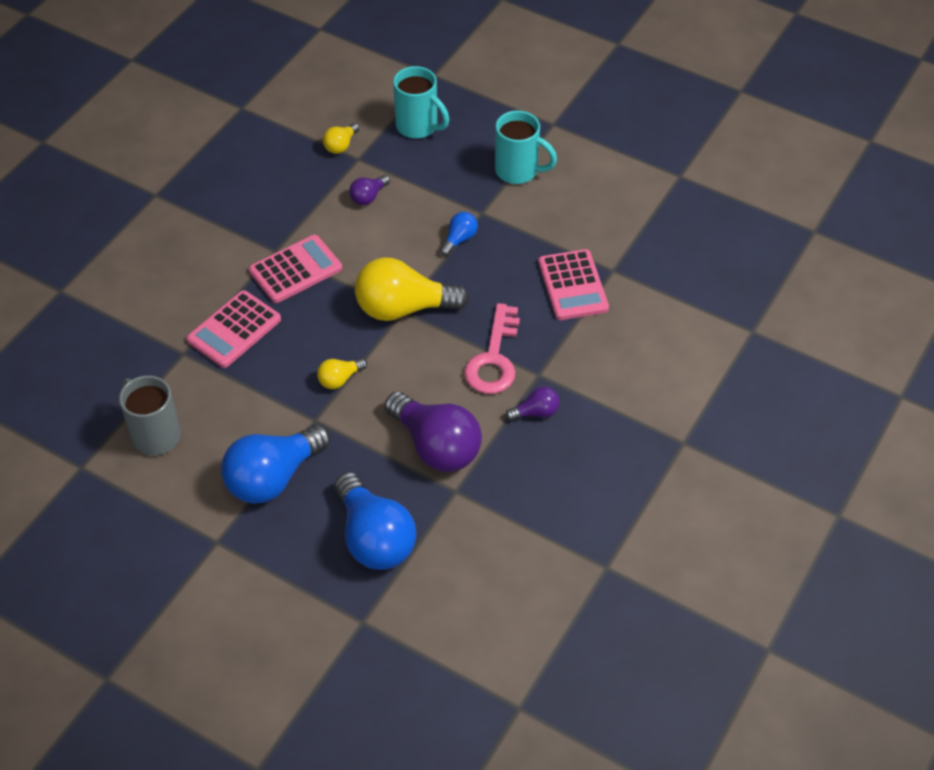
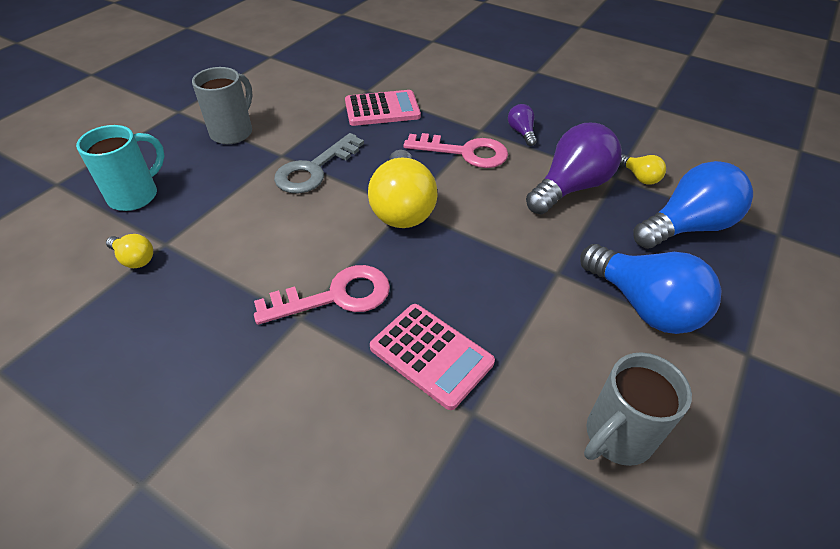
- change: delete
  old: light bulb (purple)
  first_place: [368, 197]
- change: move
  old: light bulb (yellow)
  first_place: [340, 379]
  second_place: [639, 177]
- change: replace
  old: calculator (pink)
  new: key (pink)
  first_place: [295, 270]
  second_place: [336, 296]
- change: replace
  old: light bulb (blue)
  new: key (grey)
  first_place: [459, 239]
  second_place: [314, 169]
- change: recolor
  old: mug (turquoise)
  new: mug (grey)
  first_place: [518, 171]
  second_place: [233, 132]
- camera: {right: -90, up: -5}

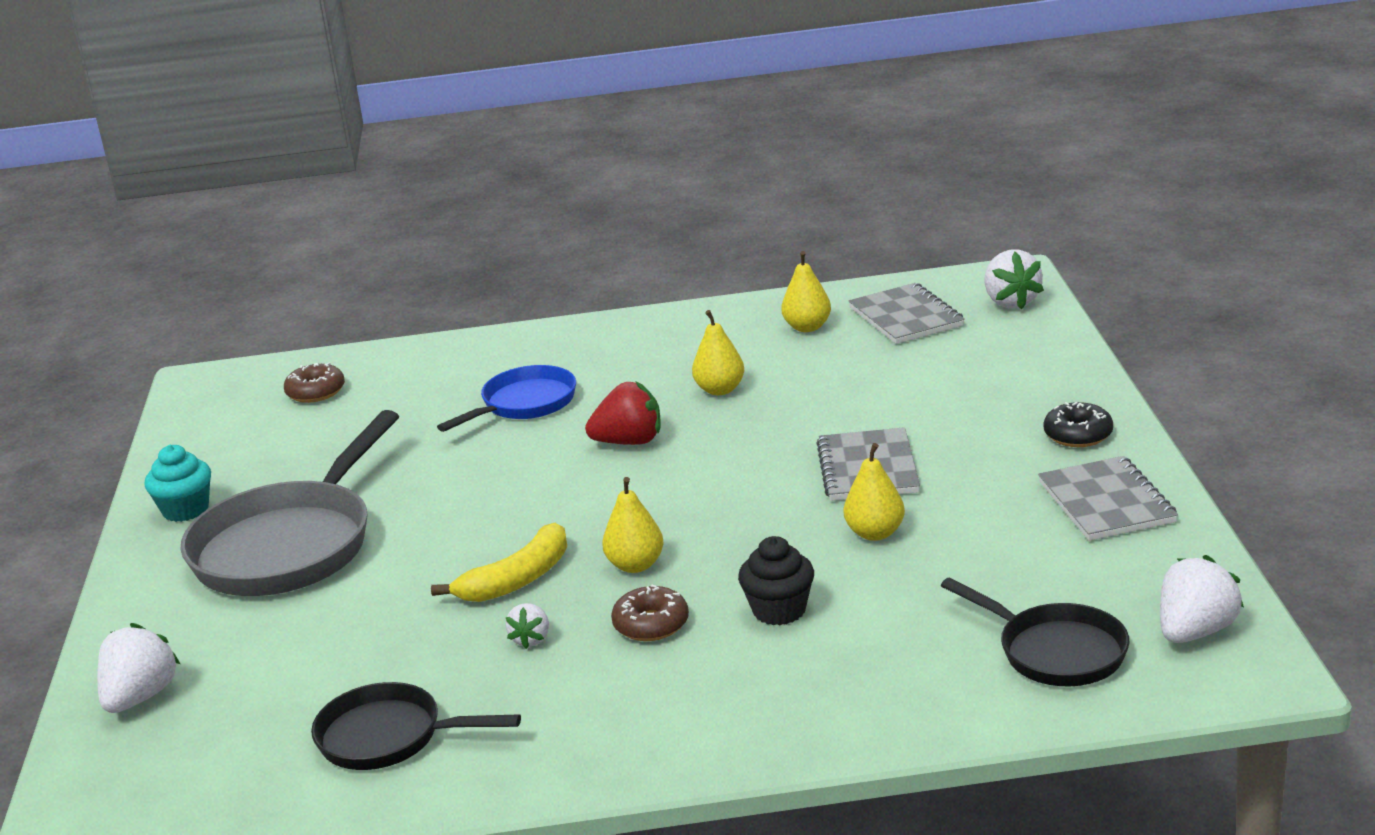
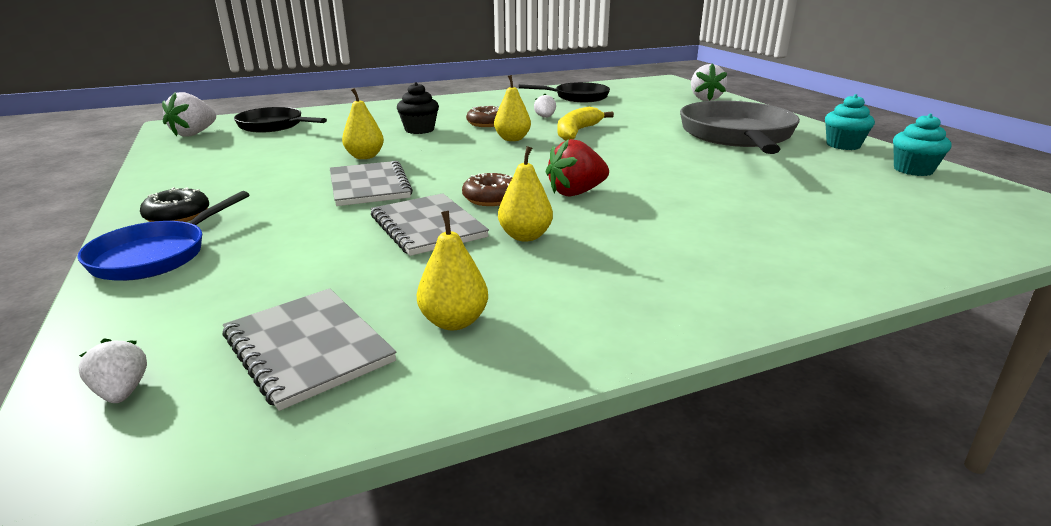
- change: insert
  new: cupcake (turquoise)
  second_place: [913, 170]
- change: move
  old: donut (brown)
  first_place: [316, 392]
  second_place: [491, 198]
- change: move
  old: pan (blue)
  first_place: [524, 404]
  second_place: [156, 255]
- change: move
  old: notebook (grey)
  first_place: [1106, 502]
  second_place: [427, 227]
- change: resize
  old: strawberry (white)
  first_place: [1011, 302]
  second_place: [122, 392]
  factor: 0.58
- camera: {right: 160, up: 0}

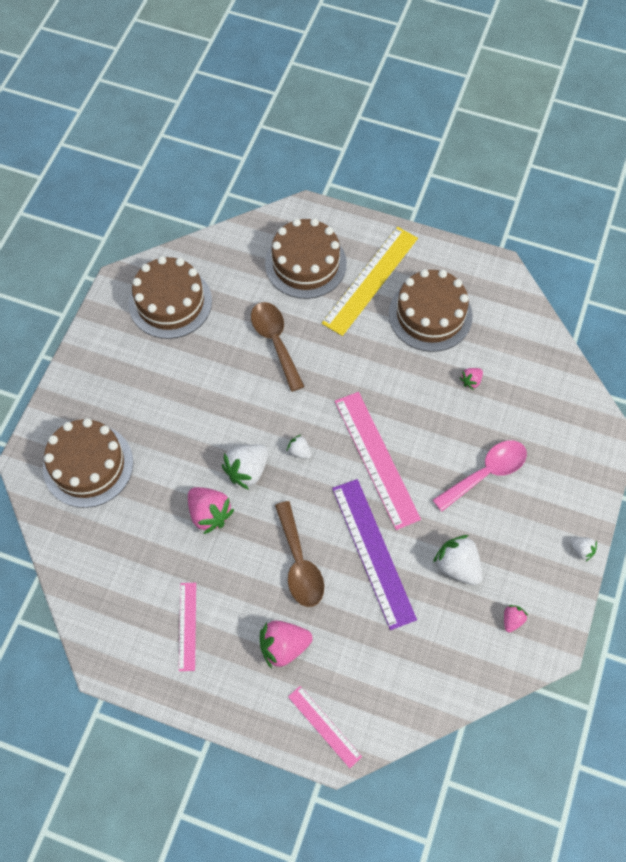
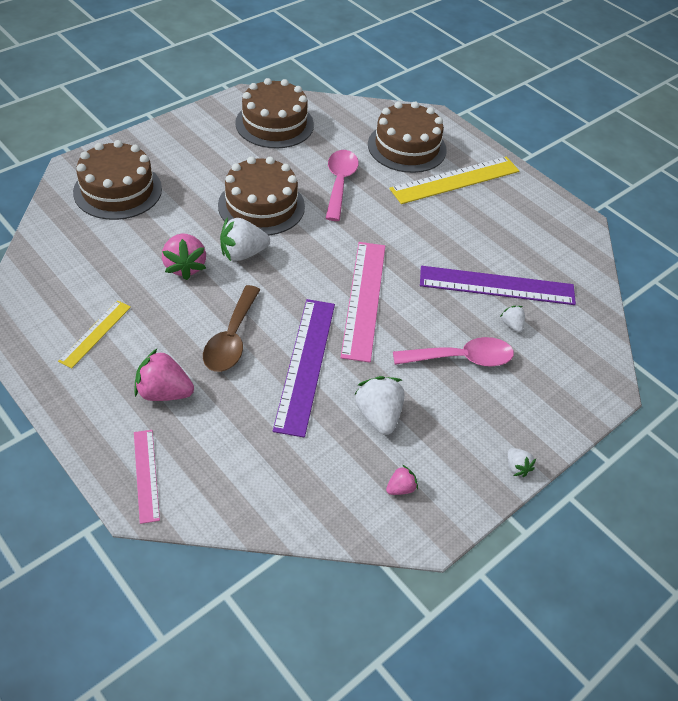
- change: move
  old: strawberry (white)
  first_place: [299, 451]
  second_place: [512, 325]
- change: move
  old: cake (brown)
  first_place: [430, 315]
  second_place: [261, 206]
- change: replace
  old: strawberry (pink)
  new: ruler (purple)
  first_place: [471, 381]
  second_place: [497, 285]
- change: recolor
  old: ruler (pink)
  new: ruler (yellow)
  first_place: [187, 626]
  second_place: [95, 333]
- change: recolor
  old: spoon (brown)
  new: spoon (pink)
  first_place: [275, 342]
  second_place: [340, 183]
- camera: {right: 25, up: -15}

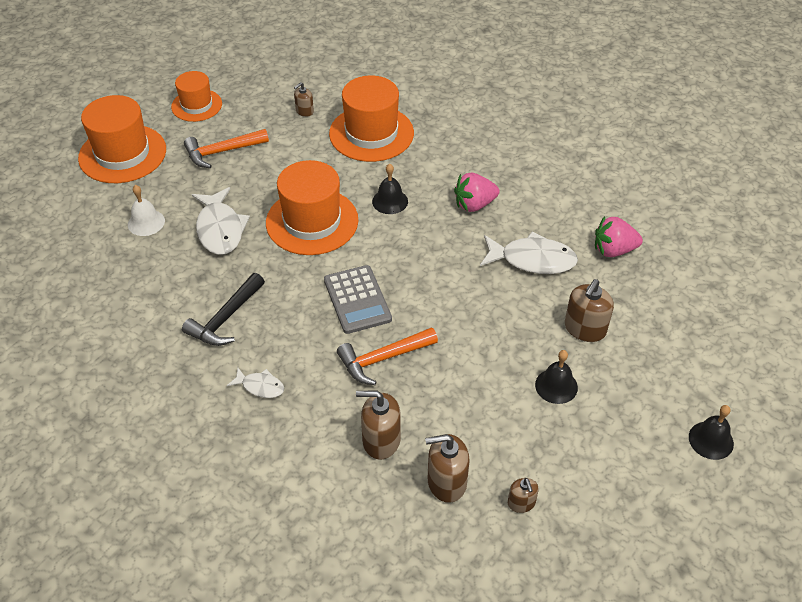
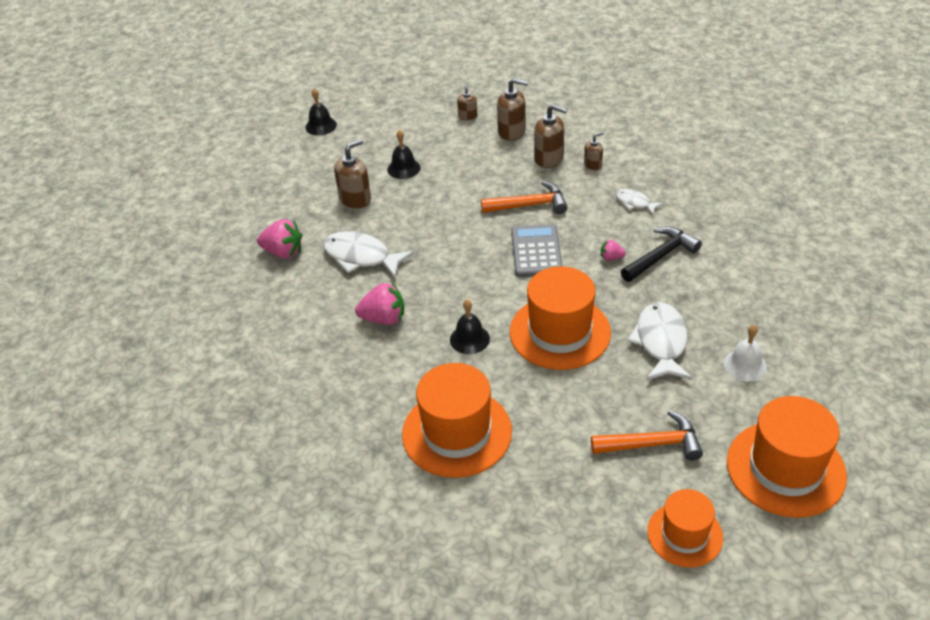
- change: insert
  new: strawberry (pink)
  second_place: [611, 258]
- change: move
  old: soap dispenser (brown)
  first_place: [304, 111]
  second_place: [593, 165]
- camera: {right: -160, up: -5}

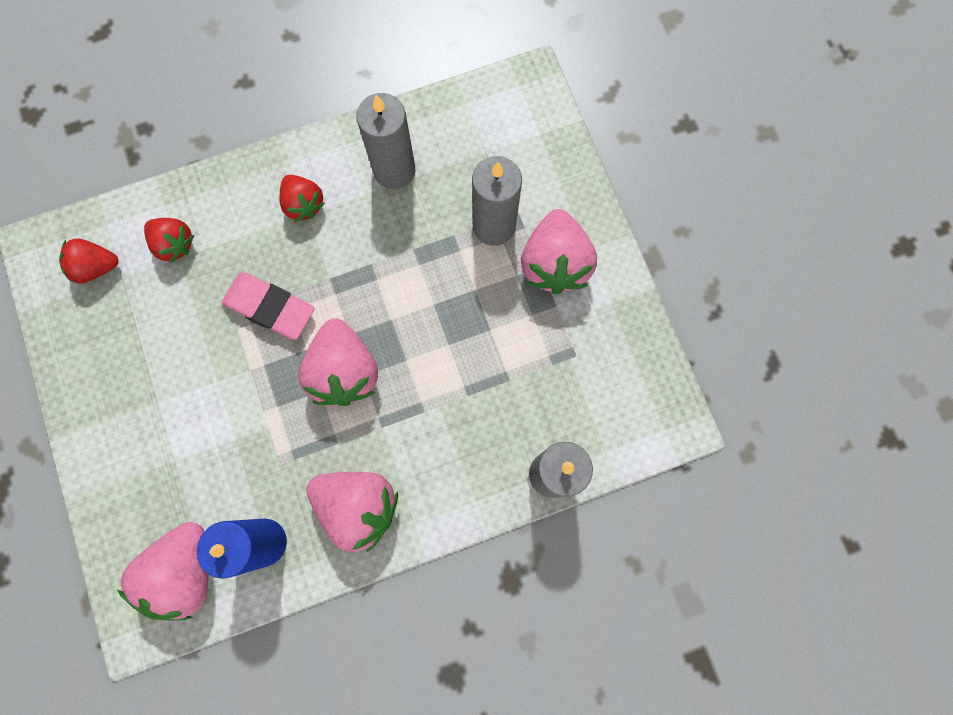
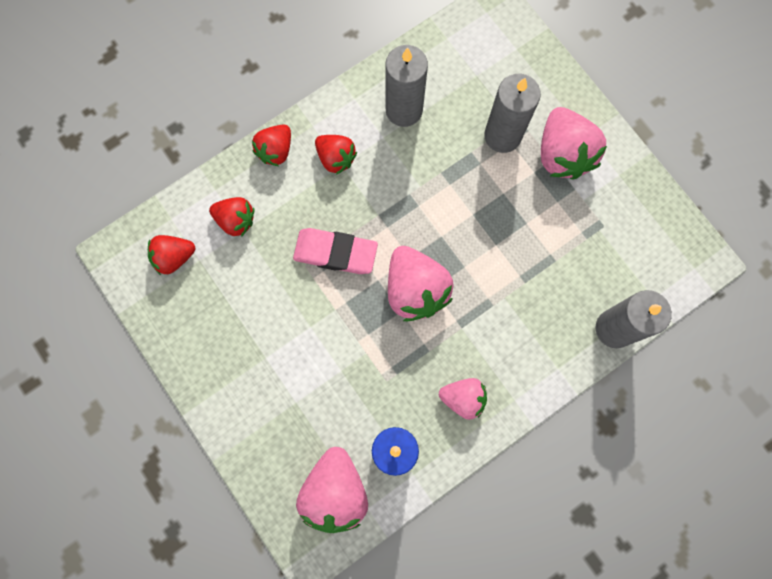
- change: insert
  new: strawberry (red)
  second_place: [275, 150]
- change: resize
  old: strawberry (pink)
  first_place: [358, 506]
  second_place: [463, 398]
  factor: 0.6
- camera: {right: -15, up: 0}

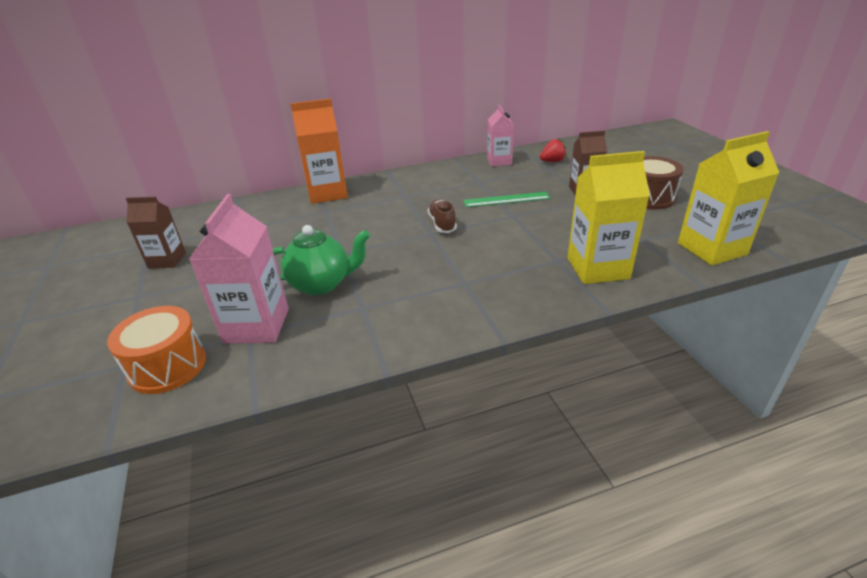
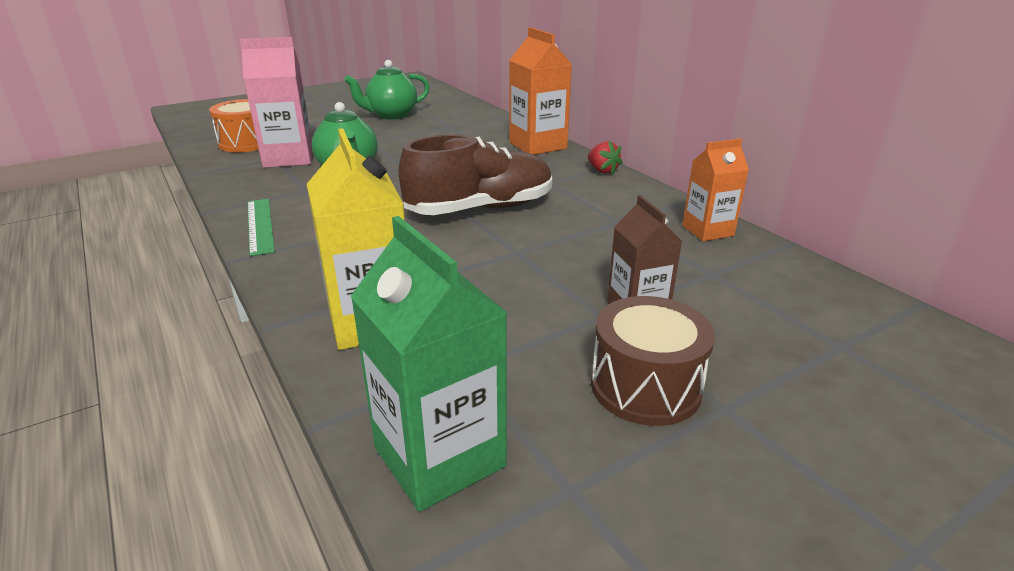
- change: move
  old: ruler (green)
  first_place: [506, 199]
  second_place: [260, 225]
- change: move
  old: strawberry (red)
  first_place: [552, 161]
  second_place: [602, 171]
- change: replace
  old: carton (brown)
  new: teapot (green)
  first_place: [167, 260]
  second_place: [391, 115]
- change: recolor
  old: carton (pink)
  new: carton (orange)
  first_place: [499, 161]
  second_place: [707, 231]
- change: recolor
  old: carton (yellow)
  new: carton (green)
  first_place: [711, 249]
  second_place: [439, 457]
- change: resize
  old: shoe (brown)
  first_place: [442, 224]
  second_place: [480, 209]
  factor: 2.08
- camera: {right: 75, up: -5}

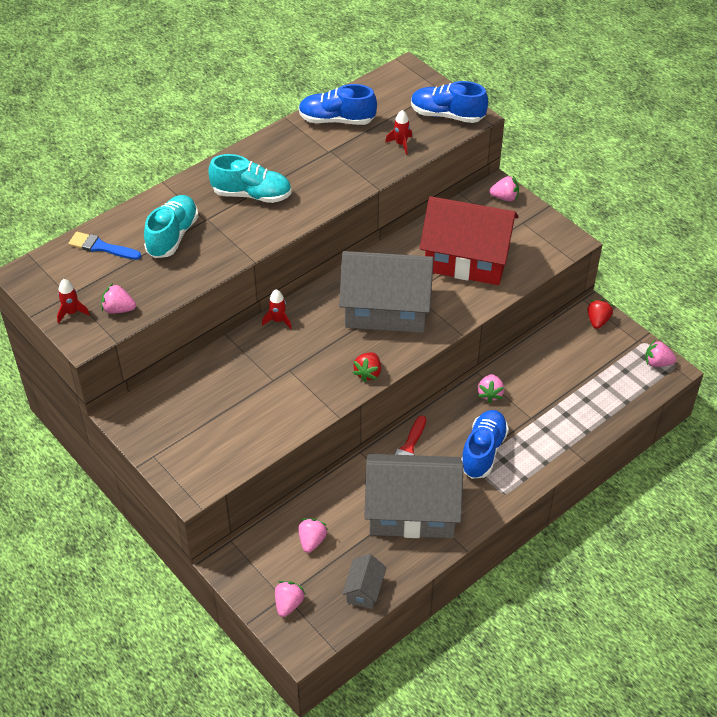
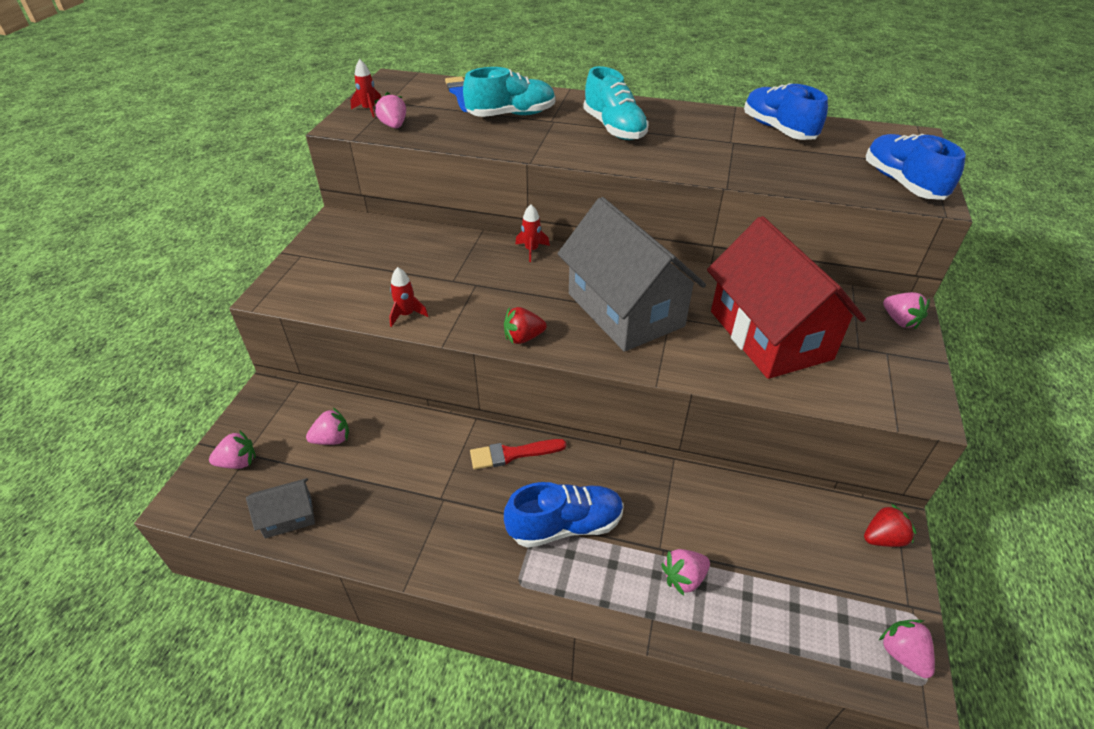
- change: delete
  old: house (grey)
  first_place: [412, 511]
- change: move
  old: rocket (red)
  first_place: [401, 144]
  second_place: [406, 314]
- change: move
  old: strawberry (pink)
  first_place: [490, 394]
  second_place: [684, 578]
- camera: {right: 55, up: -5}

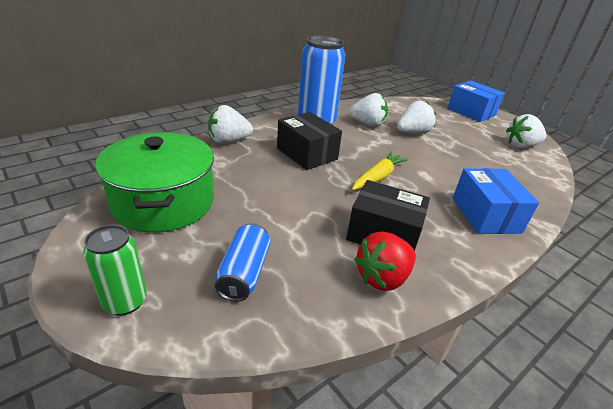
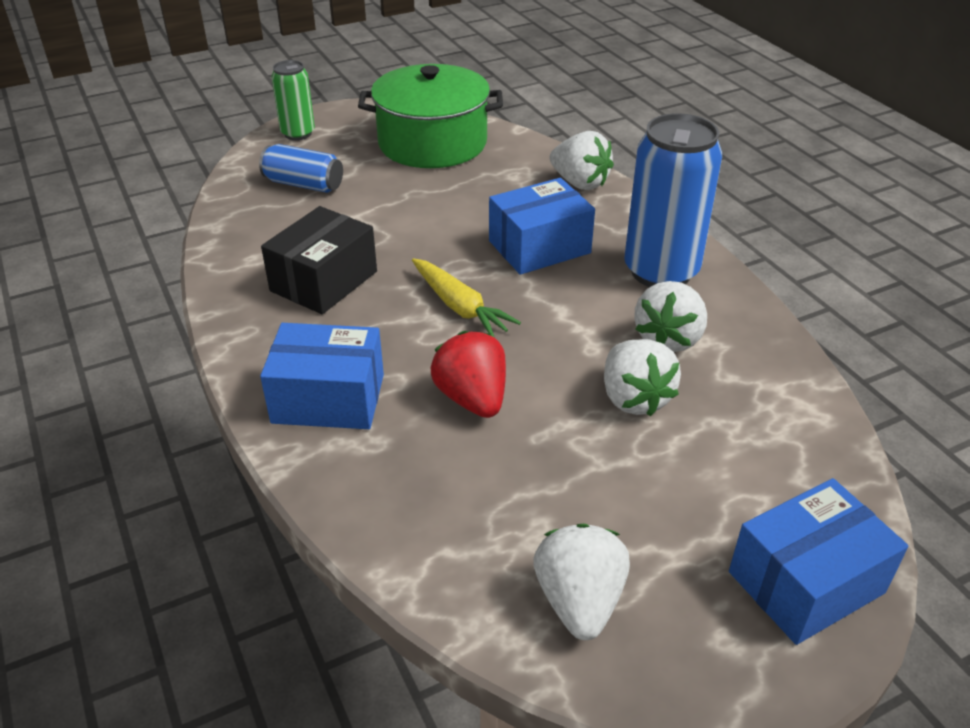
- change: move
  old: strawberry (red)
  first_place: [382, 277]
  second_place: [472, 399]
- change: recolor
  old: box (black)
  new: box (blue)
  first_place: [307, 154]
  second_place: [539, 247]
- change: rotate
  old: strawberry (white)
  first_place: [229, 141]
  second_place: [579, 183]
  degrees: 135
- camera: {right: 105, up: 5}

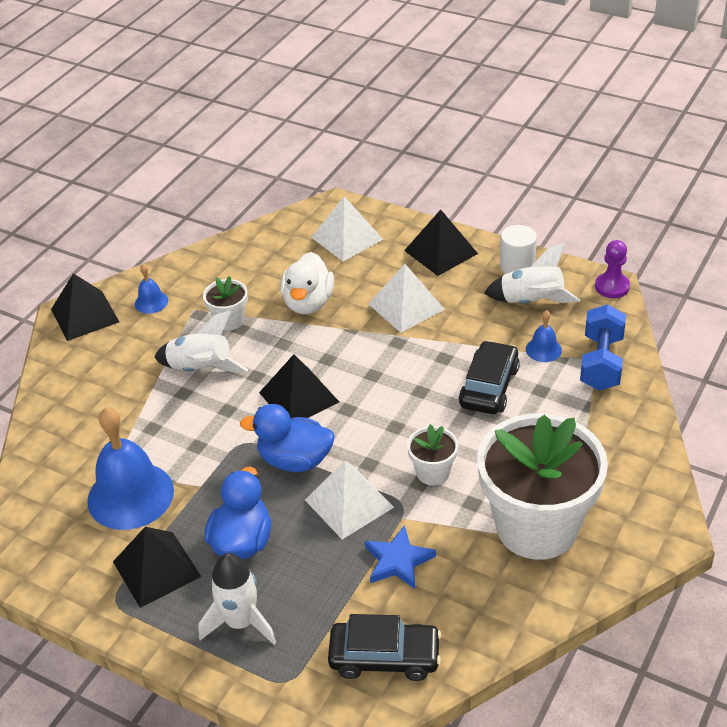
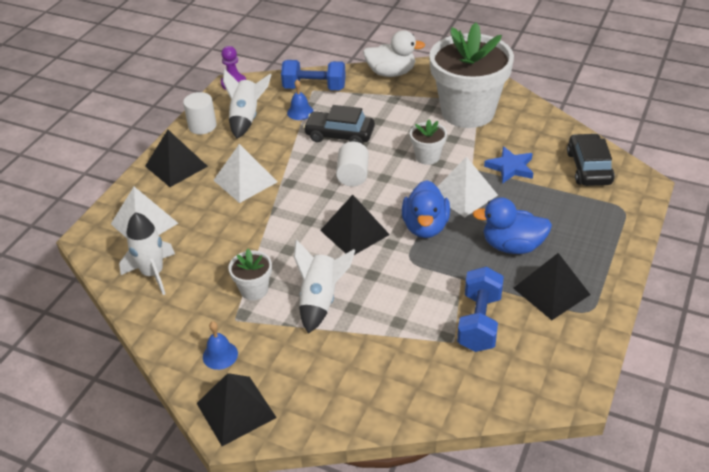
- change: insert
  new: cylinder (white)
  second_place: [353, 175]
- change: move
  old: rocket (white)
  first_place: [240, 622]
  second_place: [153, 273]
- change: move
  old: duck (white)
  first_place: [308, 303]
  second_place: [391, 73]
- change: replace
  old: bell (blue)
  new: dumbbell (blue)
  first_place: [130, 495]
  second_place: [479, 322]
- camera: {right: -95, up: 0}

